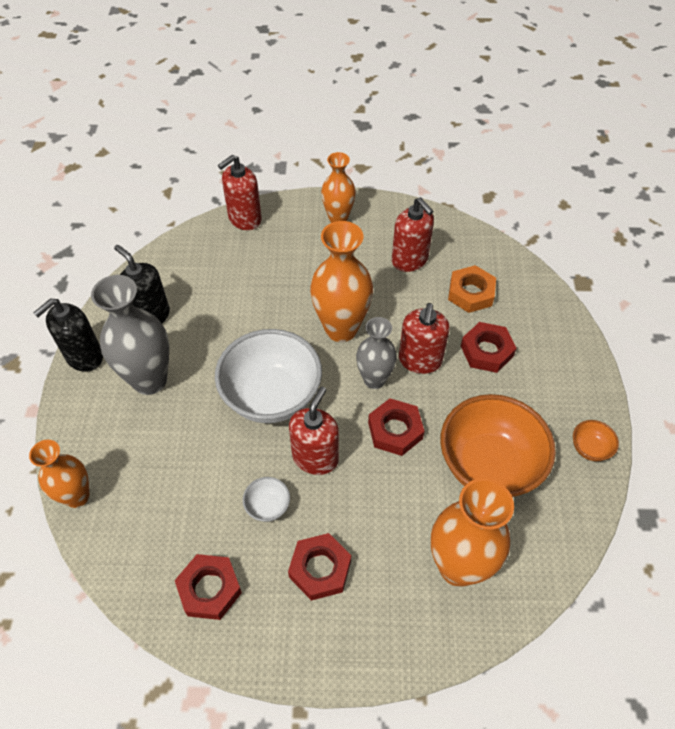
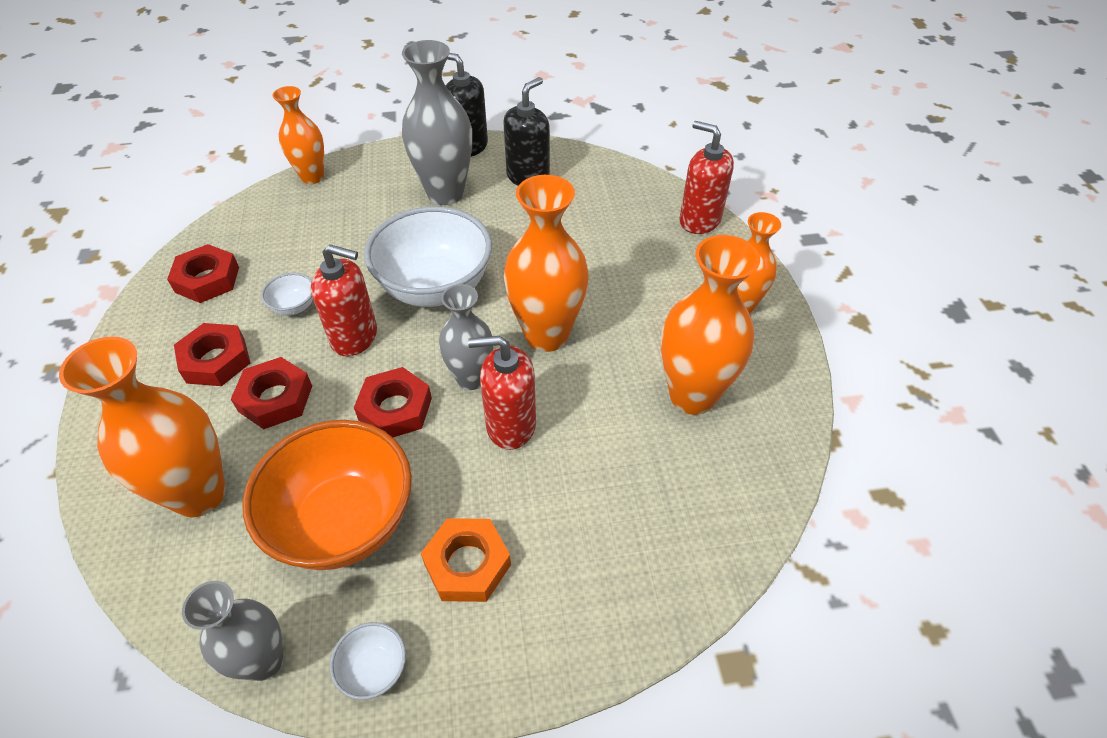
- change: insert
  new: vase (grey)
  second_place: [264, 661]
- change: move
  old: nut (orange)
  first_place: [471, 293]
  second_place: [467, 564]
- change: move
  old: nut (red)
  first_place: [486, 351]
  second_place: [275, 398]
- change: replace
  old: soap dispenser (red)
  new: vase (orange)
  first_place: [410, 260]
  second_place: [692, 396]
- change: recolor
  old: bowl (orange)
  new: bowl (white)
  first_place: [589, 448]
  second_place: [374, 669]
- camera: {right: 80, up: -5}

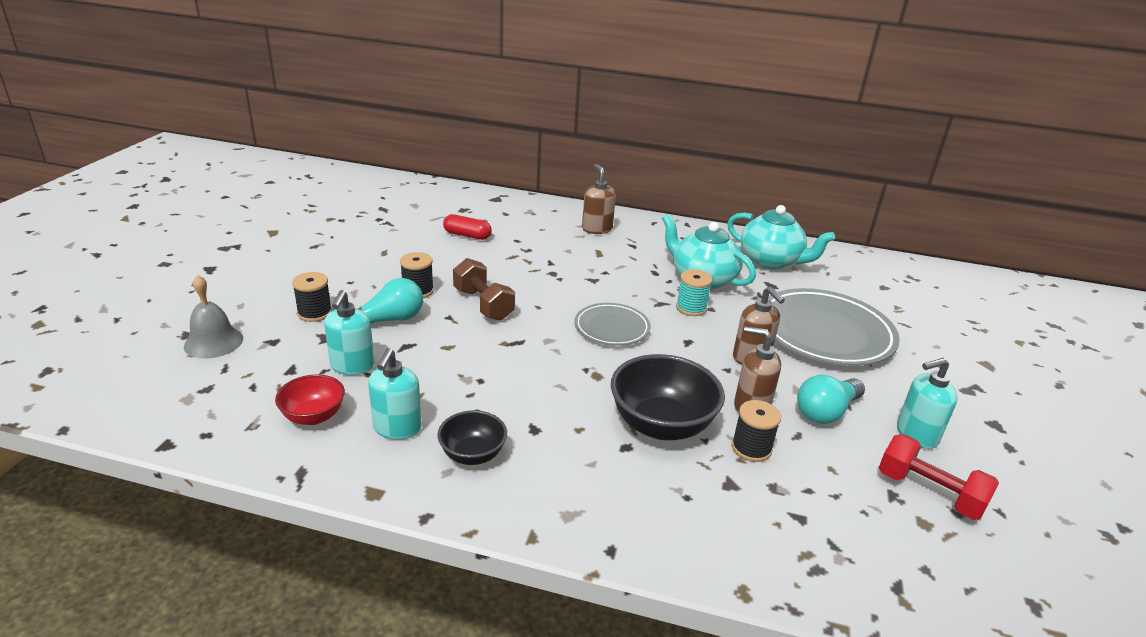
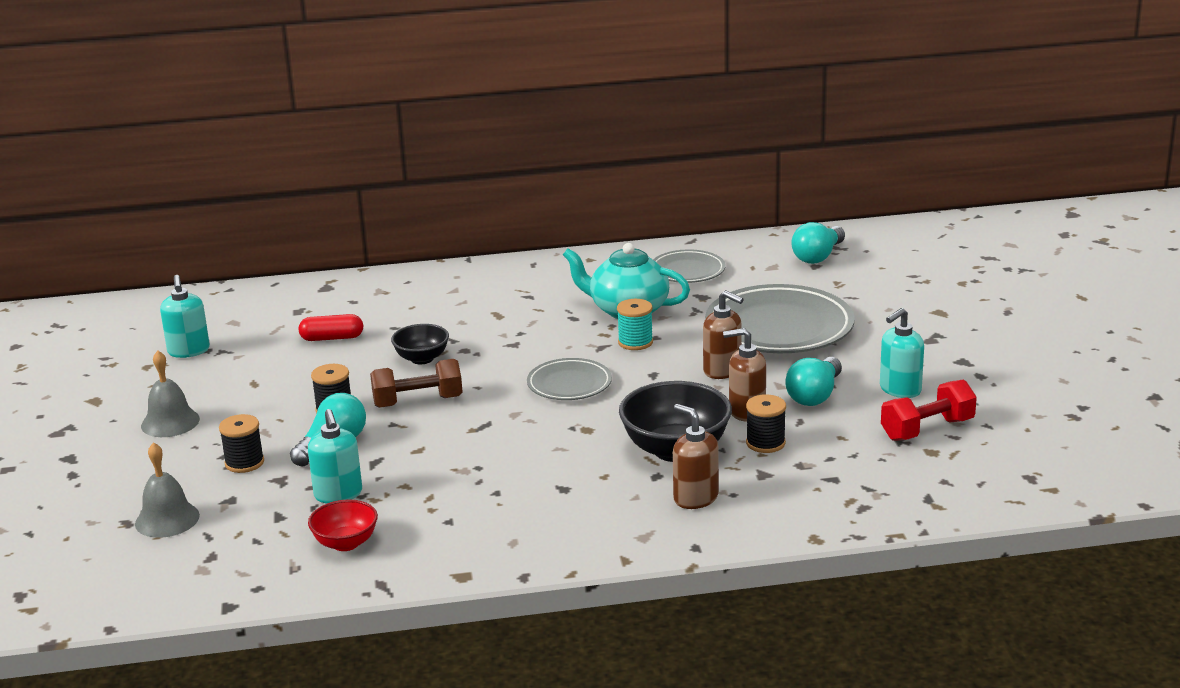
- change: insert
  new: bell (grey)
  second_place: [170, 422]
- change: insert
  new: light bulb (turquoise)
  second_place: [818, 256]
- change: move
  old: soap dispenser (turquoise)
  first_place: [397, 428]
  second_place: [189, 351]
- change: move
  old: bowl (black)
  first_place: [472, 454]
  second_place: [422, 359]
- change: move
  old: soap dispenser (brown)
  first_place: [597, 229]
  second_place: [695, 498]
- change: replace
  old: teapot (turquoise)
  new: plate (grey)
  first_place: [771, 261]
  second_place: [687, 271]
- change: rotate
  old: dumbbell (brown)
  first_place: [483, 304]
  second_place: [418, 402]
  degrees: -45
- change: rotate
  old: dumbbell (red)
  first_place: [929, 493]
  second_place: [927, 429]
  degrees: -45
- camera: {right: -20, up: -5}

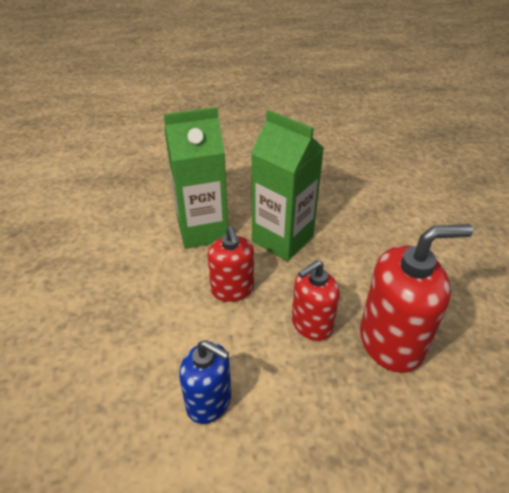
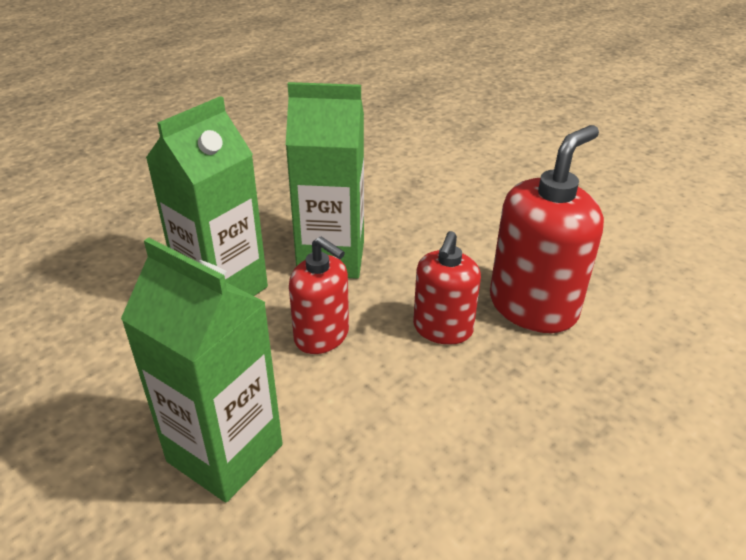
- change: delete
  old: soap dispenser (blue)
  first_place: [209, 401]
- change: insert
  new: carton (green)
  second_place: [225, 453]
- camera: {right: -35, up: -5}

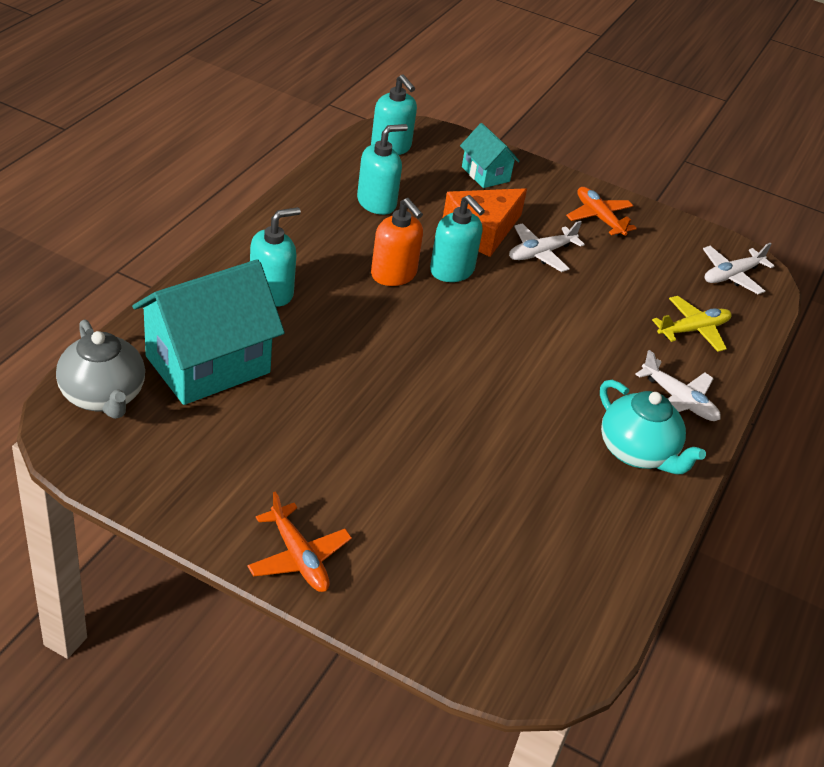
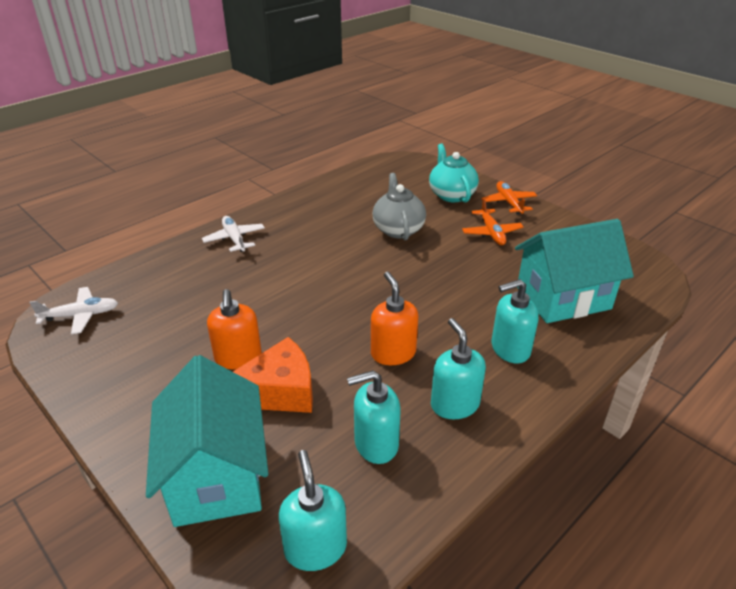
- change: delete
  old: plane (yellow)
  first_place: [693, 330]
- change: move
  old: teapot (grey)
  first_place: [103, 397]
  second_place: [398, 229]
- change: move
  old: soap dispenser (turquoise)
  first_place: [452, 271]
  second_place: [454, 404]
- change: move
  old: plane (orange)
  first_place: [599, 217]
  second_place: [491, 233]
- change: move
  old: teapot (turquoise)
  first_place: [638, 452]
  second_place: [451, 195]
- change: replace
  old: plane (white)
  new: soap dispenser (orange)
  first_place: [540, 253]
  second_place: [238, 358]
- change: resize
  old: house (turquoise)
  first_place: [485, 174]
  second_place: [216, 476]
  factor: 1.93
- camera: {right: -155, up: -5}

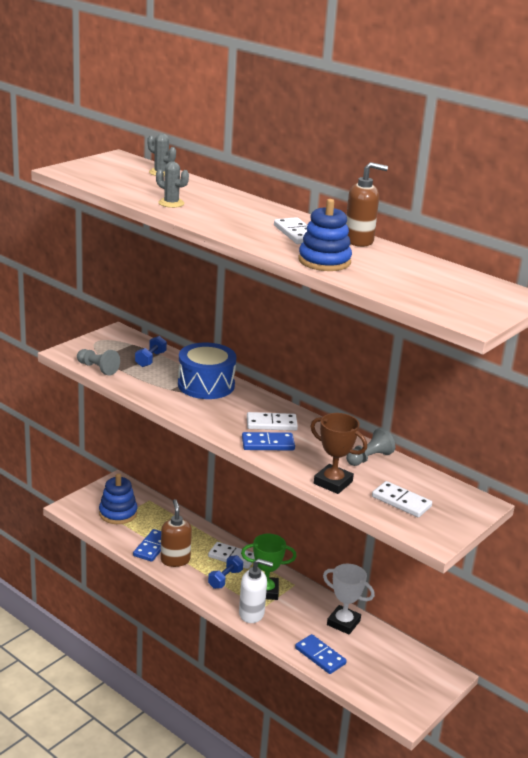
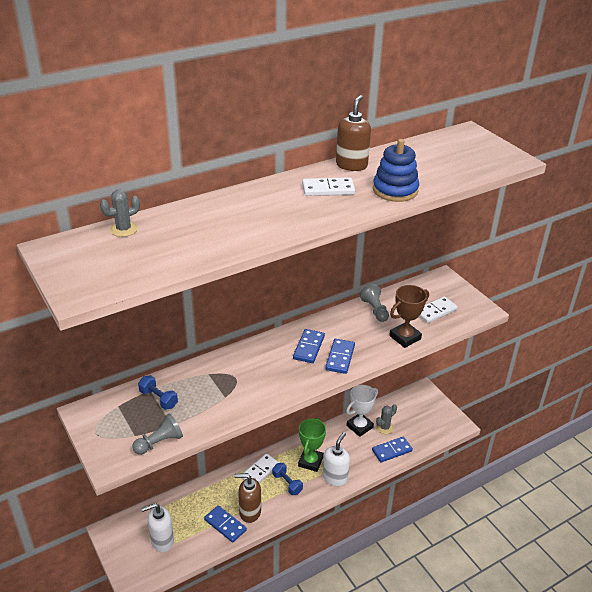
- change: delete
  old: drum (blue)
  first_place: [206, 385]
- change: move
  old: cactus (grey)
  first_place: [171, 203]
  second_place: [384, 427]
- change: replace
  old: stacking toy (blue)
  new: soap dispenser (white)
  first_place: [118, 513]
  second_place: [162, 541]
- change: recolor
  old: domino (white)
  new: domino (blue)
  first_place: [271, 424]
  second_place: [308, 347]
- camera: {right: -70, up: 10}

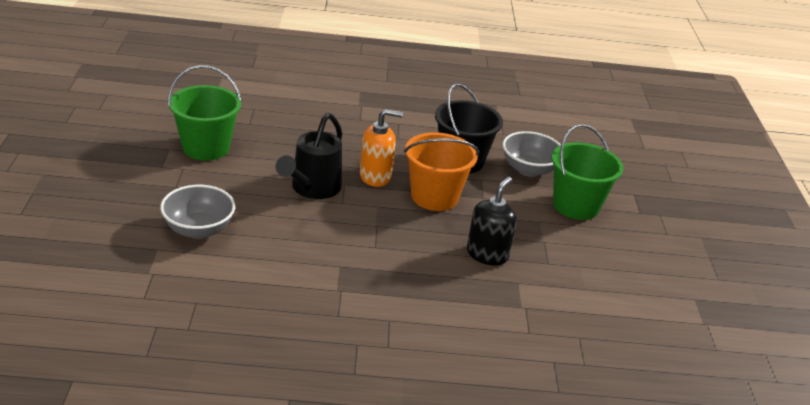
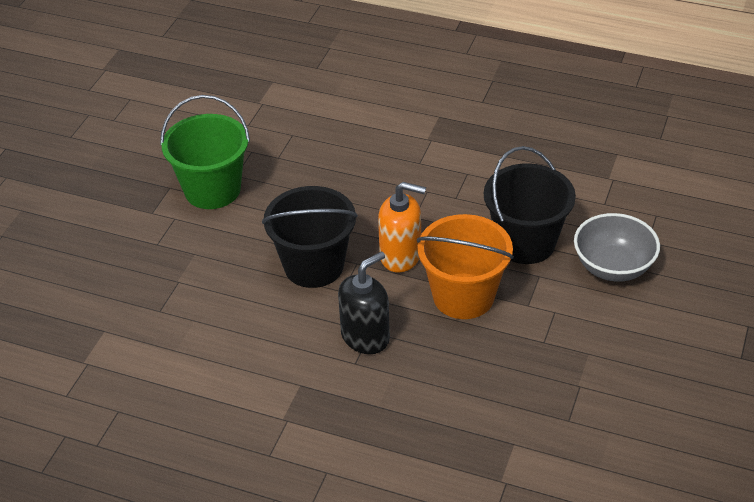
- change: delete
  old: bowl (grey)
  first_place: [198, 229]
- change: delete
  old: bucket (green)
  first_place: [576, 205]
- change: move
  old: soap dispenser (black)
  first_place: [487, 254]
  second_place: [365, 337]
- change: replace
  old: watering can (black)
  new: bucket (black)
  first_place: [312, 189]
  second_place: [314, 266]
- camera: {right: 25, up: 10}

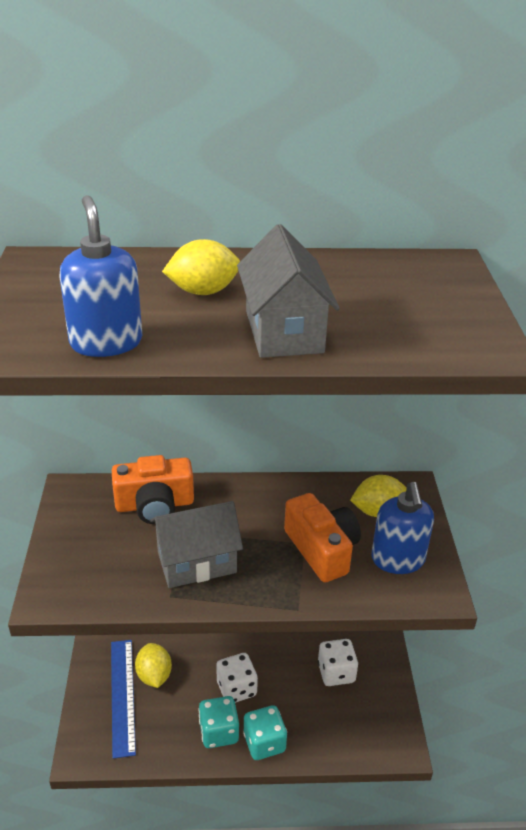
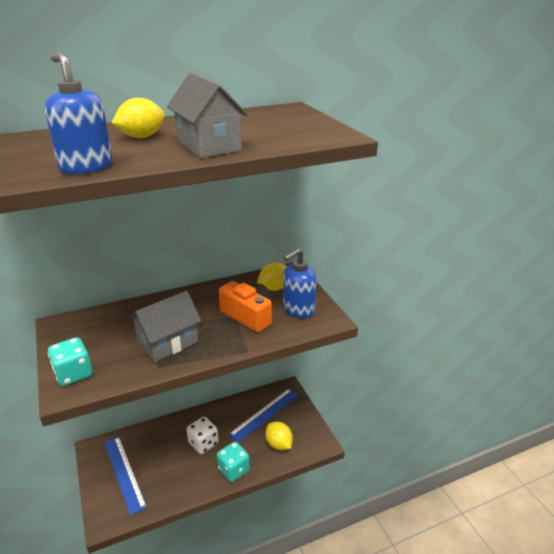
- change: delete
  old: camera (orange)
  first_place: [154, 505]
- change: move
  old: lemon (yellow)
  first_place: [154, 675]
  second_place: [279, 444]
- change: move
  old: dice (turquoise)
  first_place: [219, 732]
  second_place: [74, 374]
- change: replace
  old: dice (white)
  new: ruler (blue)
  first_place: [336, 672]
  second_place: [265, 414]
- change: rotate
  old: soap dispenser (blue)
  first_place: [398, 560]
  second_place: [298, 309]
  degrees: 75
- camera: {right: -20, up: -5}

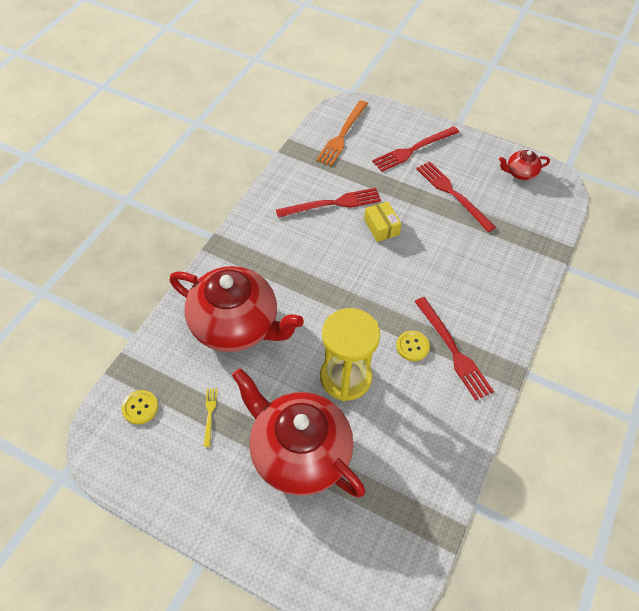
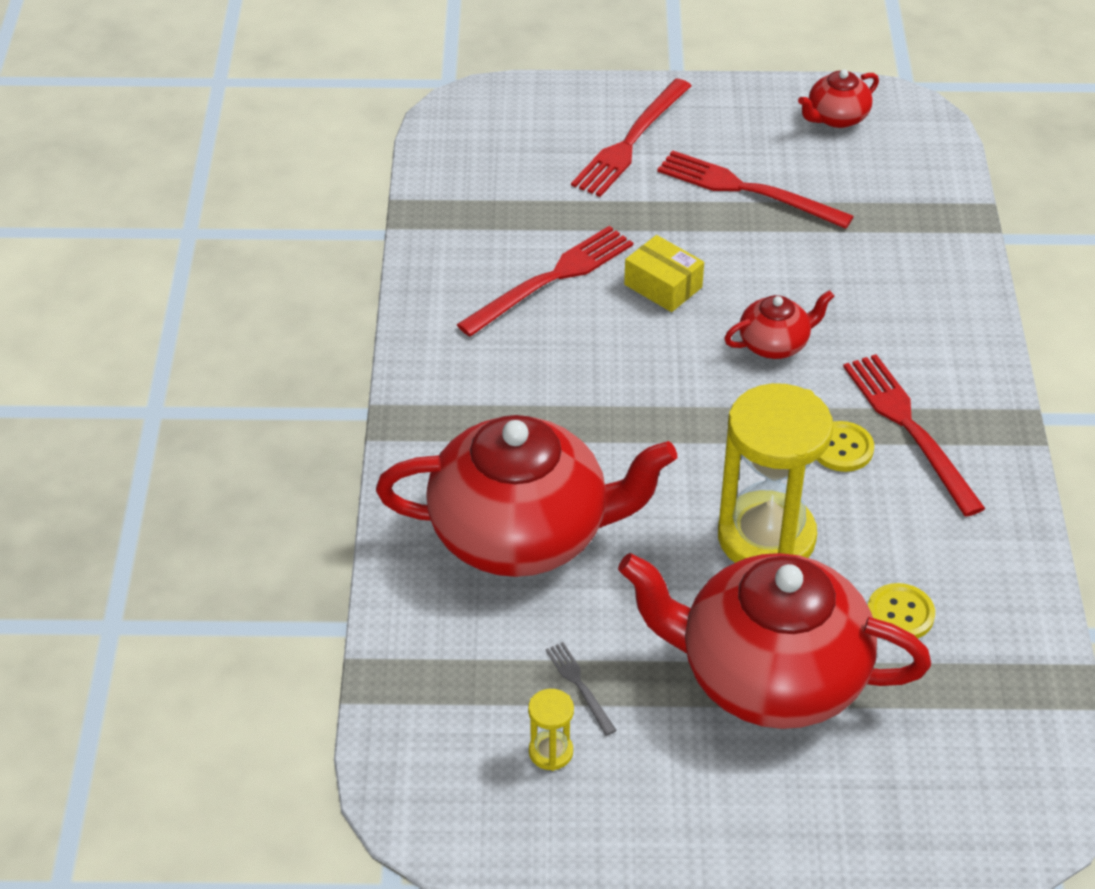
- change: delete
  old: fork (orange)
  first_place: [342, 135]
- change: insert
  new: hourglass (yellow)
  second_place: [551, 752]
- change: insert
  new: teapot (red)
  second_place: [775, 344]
- change: move
  old: button (yellow)
  first_place: [140, 407]
  second_place: [900, 614]
- change: recolor
  old: fork (yellow)
  new: fork (grey)
  first_place: [210, 414]
  second_place: [579, 685]
- change: rotate
  old: fork (red)
  first_place: [453, 350]
  second_place: [909, 428]
  degrees: -150
- camera: {right: -25, up: -10}

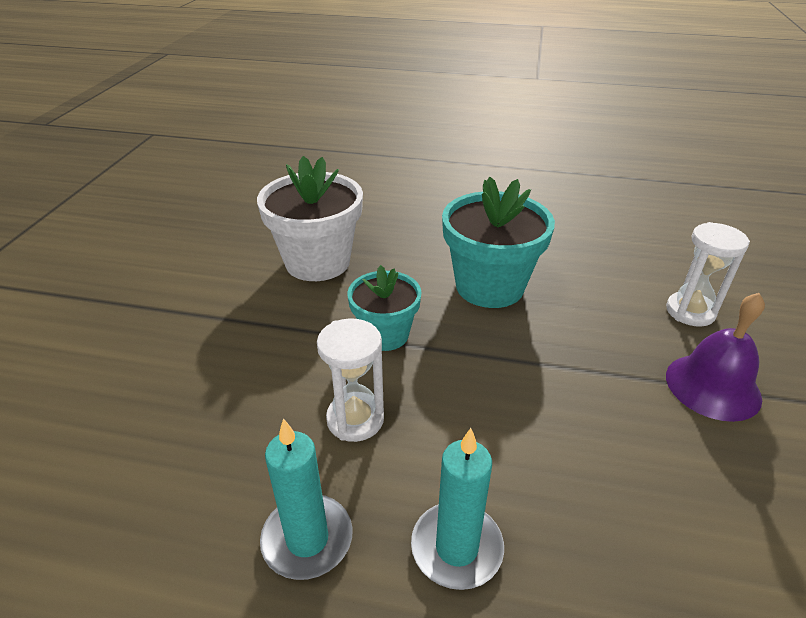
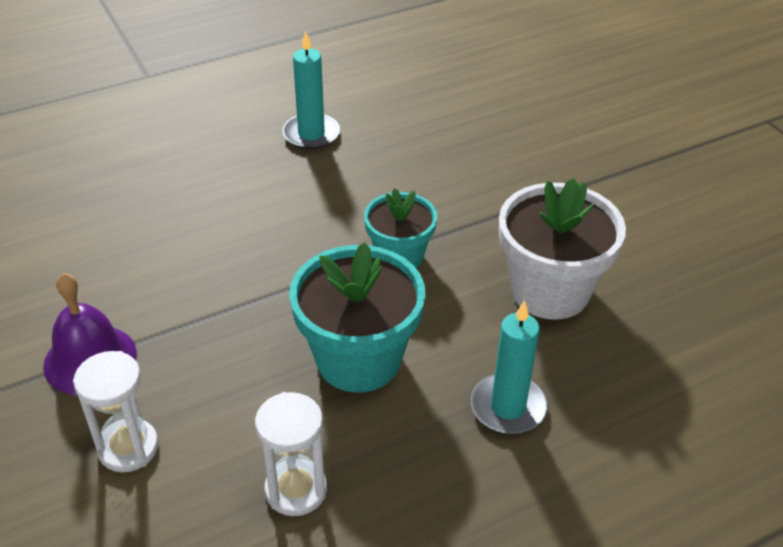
- change: move
  old: hourglass (white)
  first_place: [355, 419]
  second_place: [296, 490]
- change: move
  old: candle (turquoise)
  first_place: [456, 548]
  second_place: [508, 407]
- camera: {right: 140, up: 5}

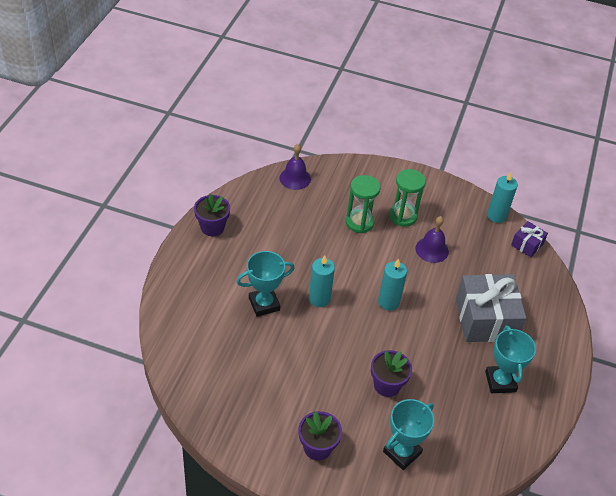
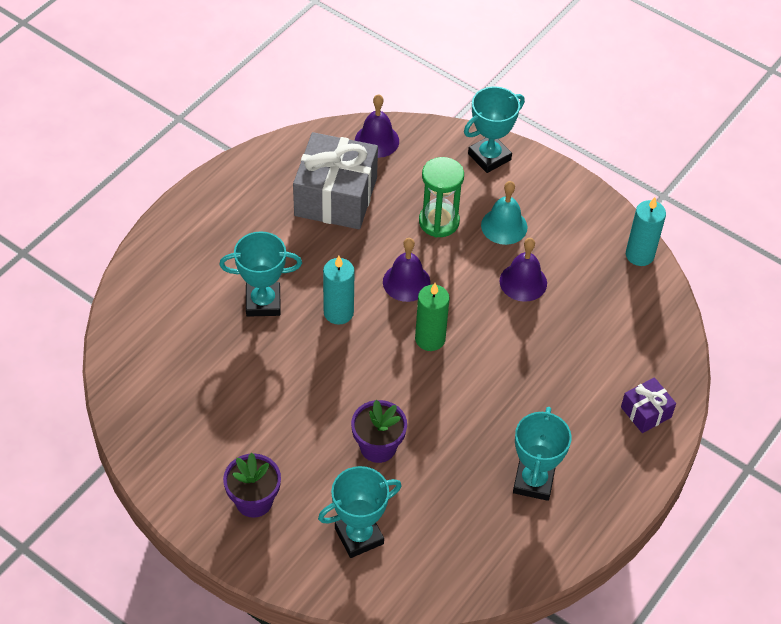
- change: delete
  old: flower pot (purple)
  first_place: [212, 227]
- change: insert
  new: bell (purple)
  second_place: [406, 282]
- change: insert
  new: trophy (turquoise)
  second_place: [489, 157]
- change: move
  old: gift (grey)
  first_place: [485, 319]
  second_place: [336, 197]
- change: move
  old: gift (purple)
  first_place: [527, 244]
  second_place: [646, 412]
- change: replace
  old: hourglass (green)
  new: bell (turquoise)
  first_place: [403, 216]
  second_place: [504, 226]
- change: recolor
  old: candle (turquoise)
  new: candle (green)
  first_place: [388, 302]
  second_place: [430, 339]
- camera: {right: 20, up: 5}

